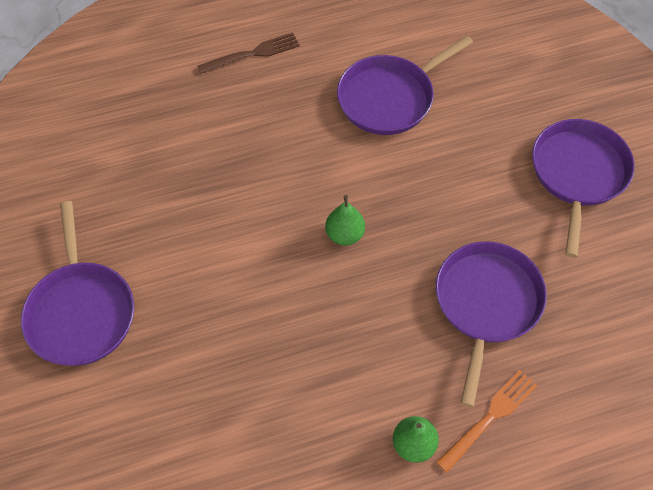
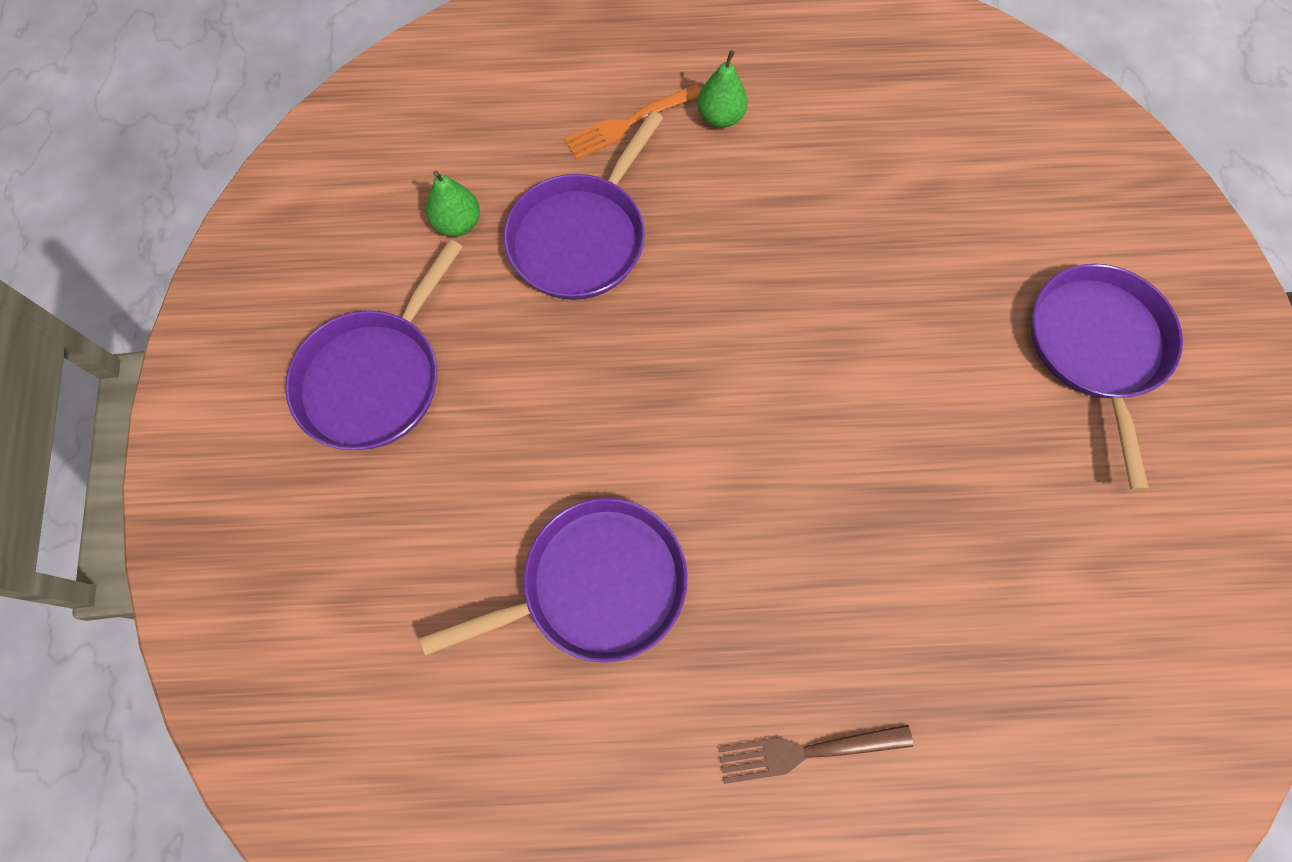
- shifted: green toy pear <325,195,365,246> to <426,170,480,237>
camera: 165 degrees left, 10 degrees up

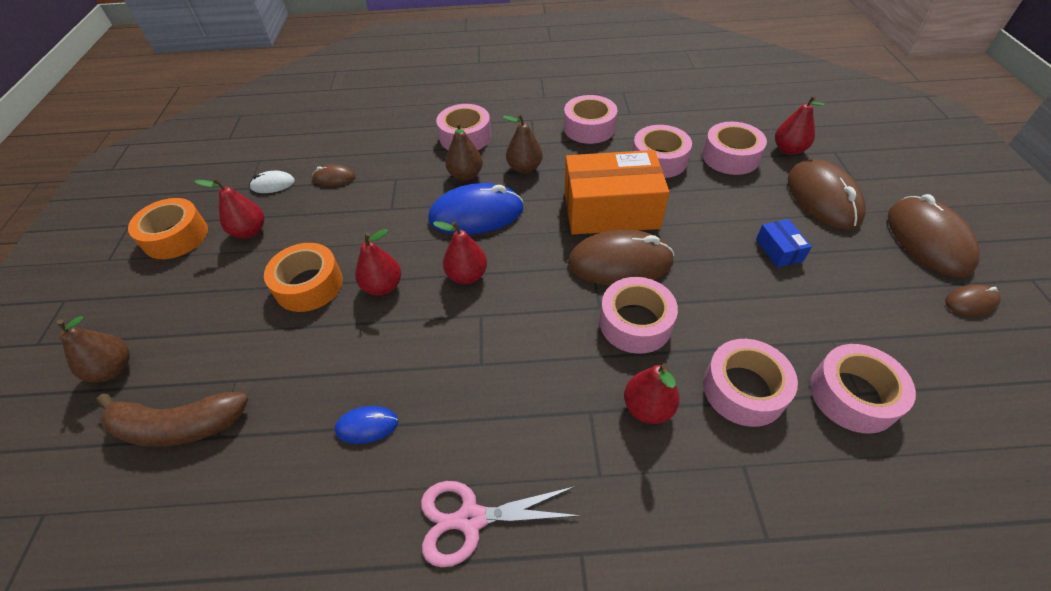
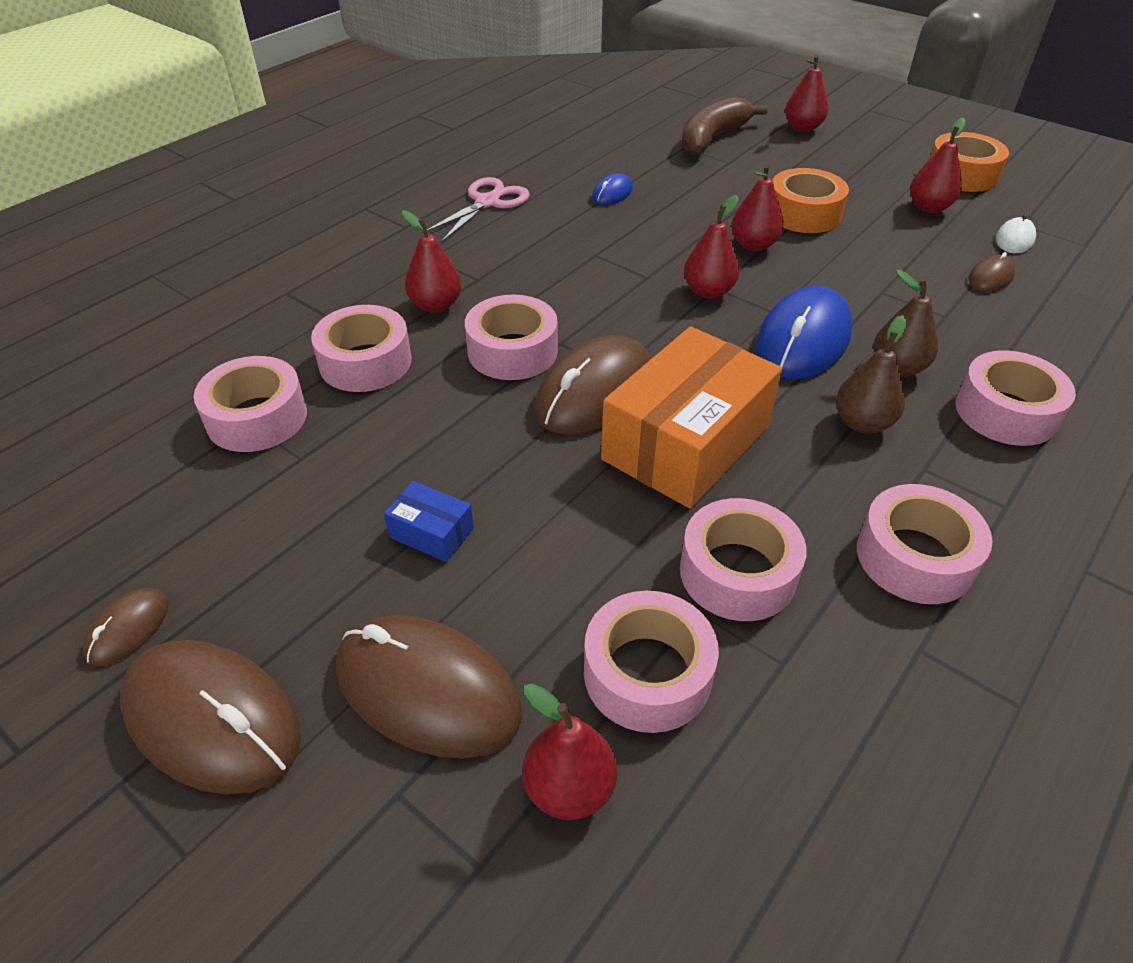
- repainted: dark brown toy pear <57,316,130,382> to scarlet toy pear <785,55,828,132>
camera: 130 degrees right, 5 degrees down

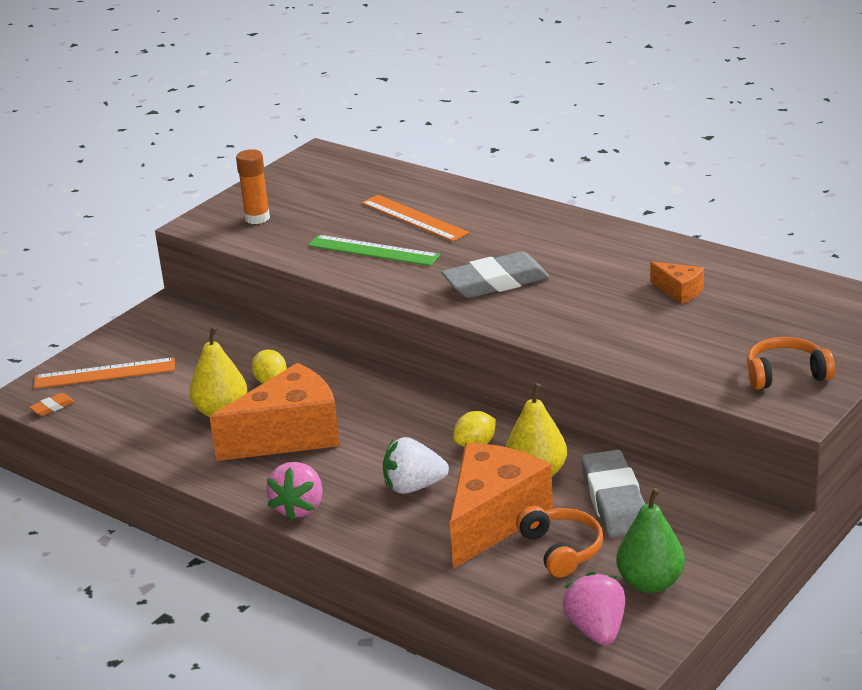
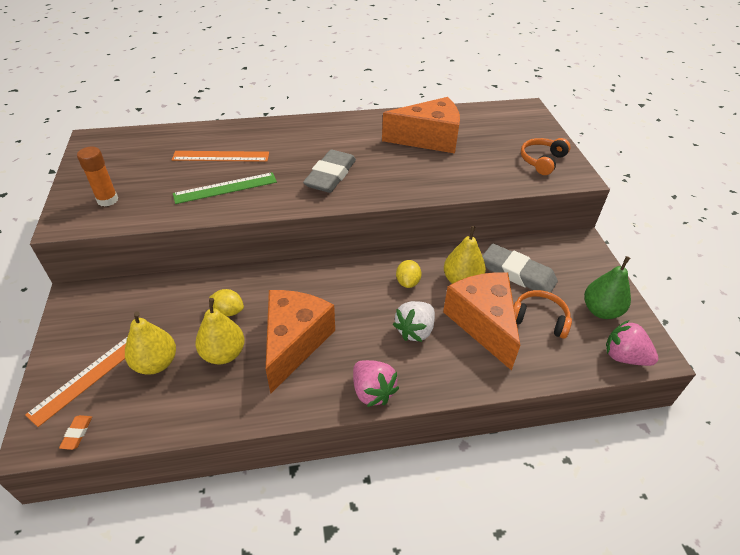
- new: yellow toy pear <125,311,176,375>
- scaled: orange-coloured cheese <650,261,704,304> = <382,97,460,153> x2.18
camera: 50 degrees left, 15 degrees up

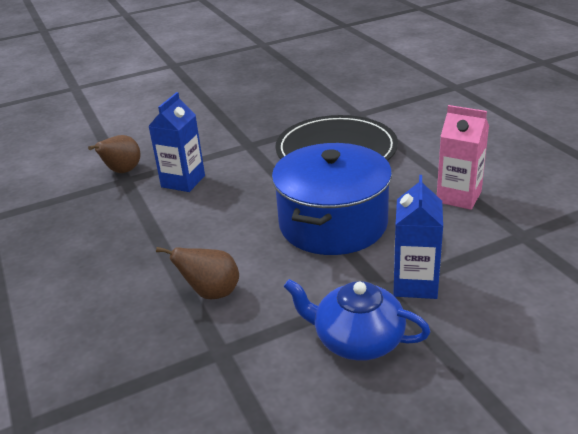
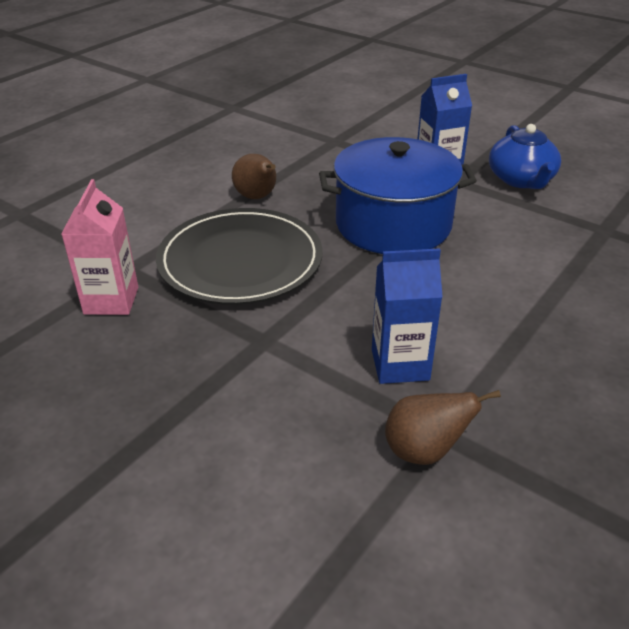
- shifted: dark brown toy pear <156,247,239,299> to <232,154,276,199>
- shifted: rose-pink milk carton <437,105,489,210> to <61,179,138,315>
camera: 120 degrees left, 5 degrees up

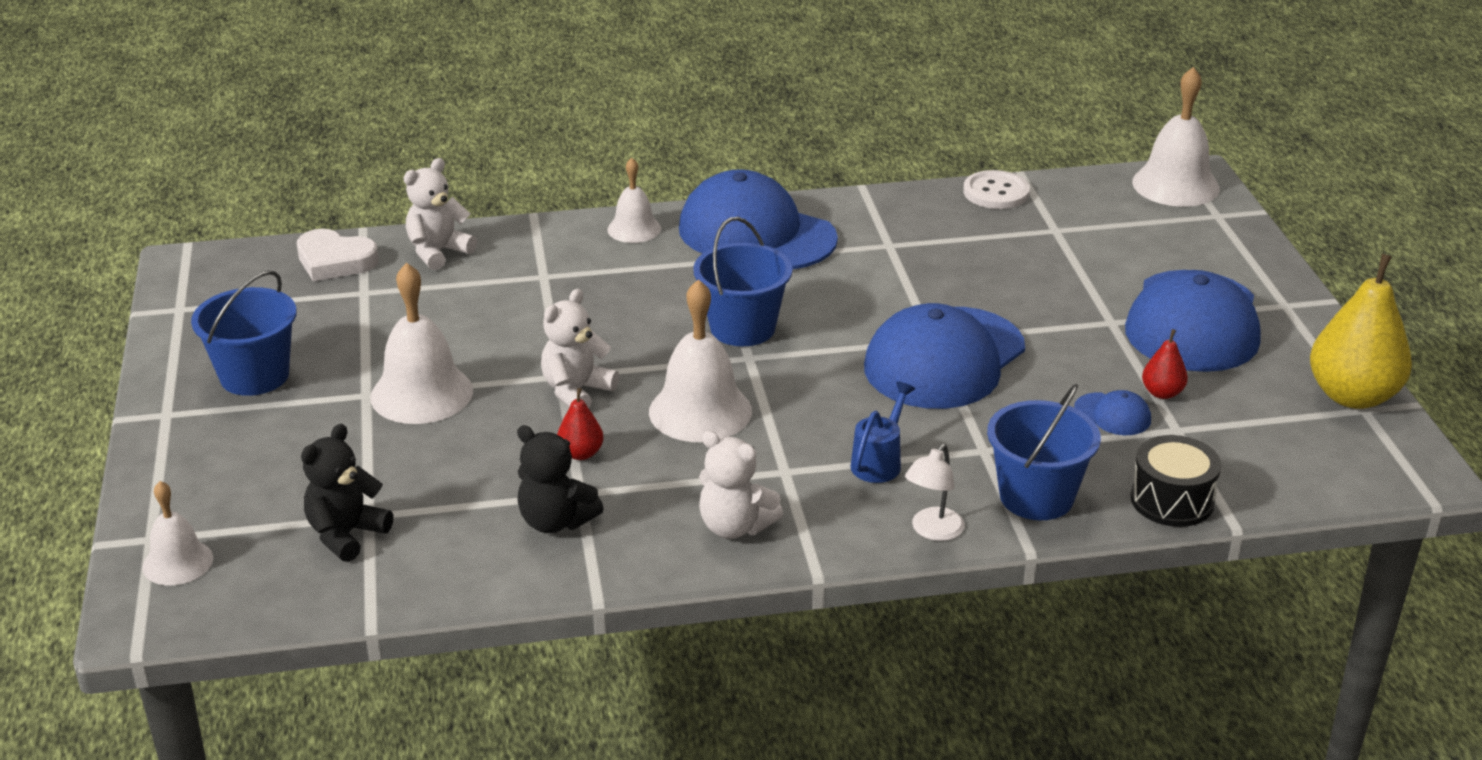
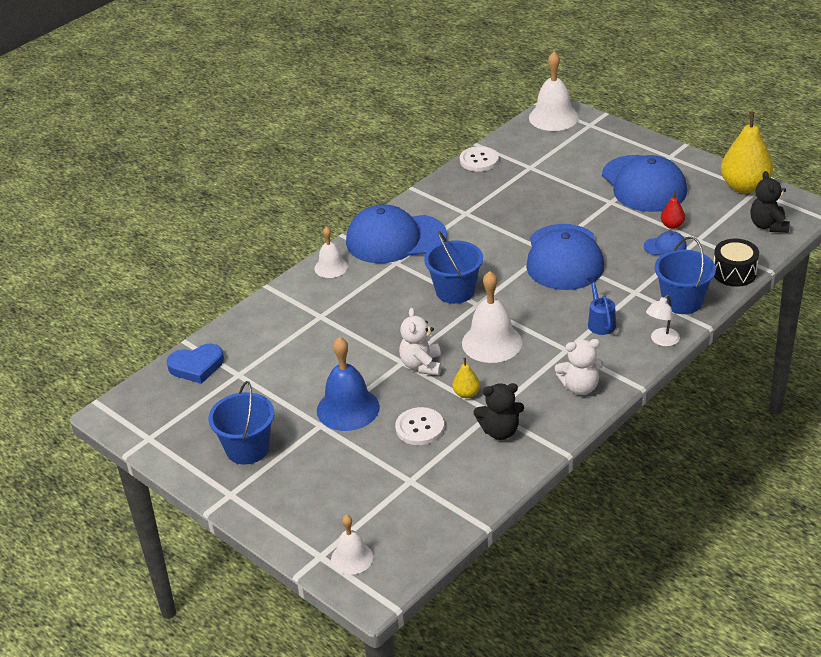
- gone: white teddy <404,158,477,270>
- new: white sewing button <395,407,444,445>
- shifted: jet-black teddy <301,424,393,562> to <750,171,790,233>
- repainted: white love heart <297,229,379,281> to cobalt love heart <167,343,224,384>
- repainted: white hand bell <371,263,473,424> to cobalt hand bell <317,337,380,431>
- repainted: scarlet toy pear <557,388,604,460> to yellow toy pear <453,358,480,398>
- rotated: white lamp <905,444,965,541> = <646,295,680,347> 45 degrees clockwise
camera: 35 degrees left, 5 degrees up

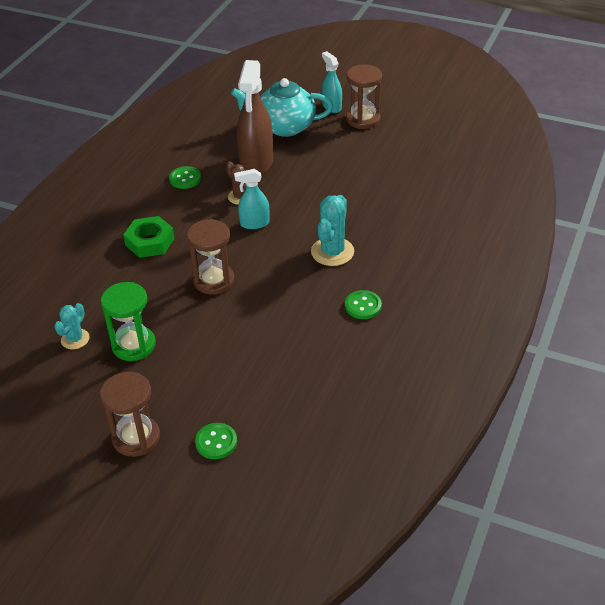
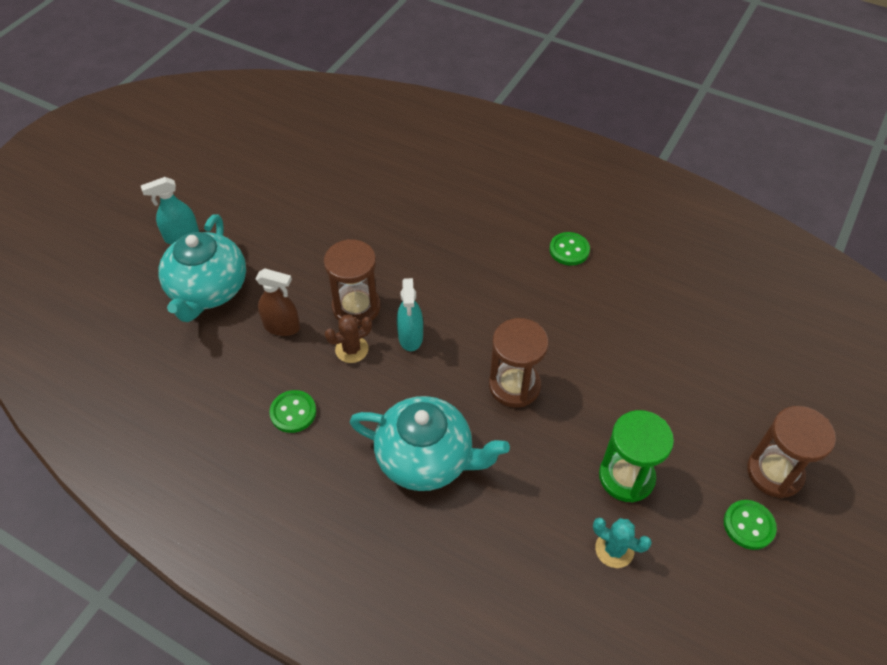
- gone: aqua prickly plant <311,195,354,266>
- shifted: green sewing button <195,423,237,459> to <724,500,777,550>
- shifted: dark brown sand timer <346,64,382,129> to <324,239,381,326>
- swapped: green nut <123,216,175,258> to aqua teapot <349,396,510,491>
- scaled: dark brown spray cleaner <237,60,273,175> = <255,268,300,336> x0.54
camera: 85 degrees left, 10 degrees up

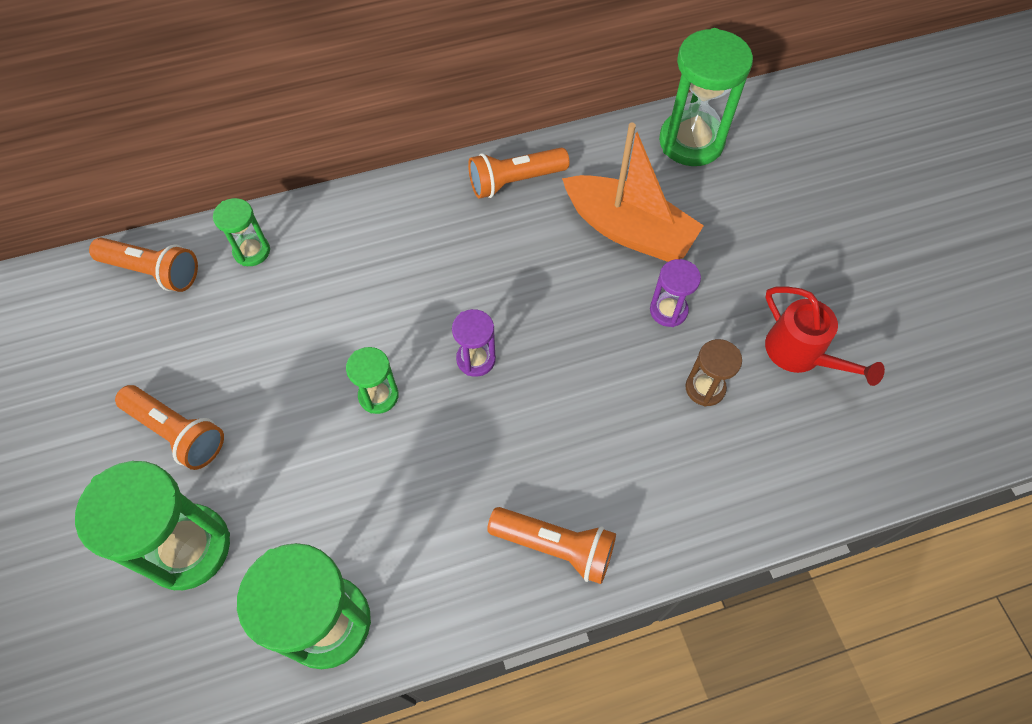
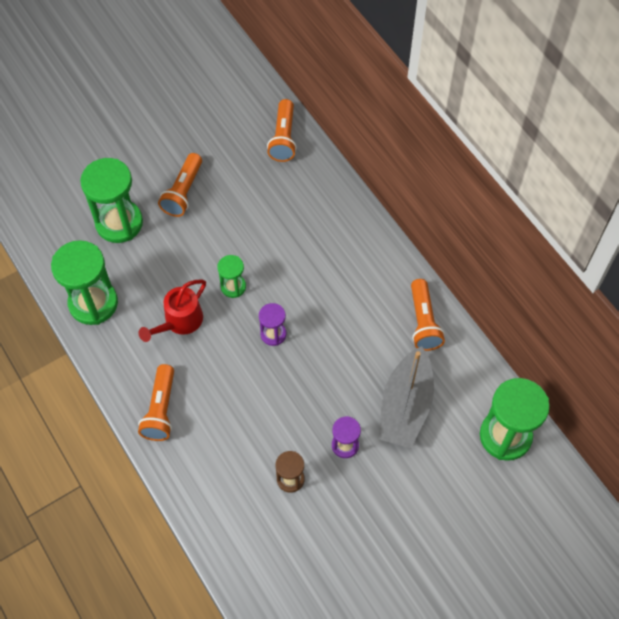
- gone: green sand timer <213,198,270,266>
- shifted: scarlet watering can <765,286,885,386> to <138,279,206,342>
- repainted: orange-coloured toy boat <562,123,704,262> to ash-grey toy boat <379,346,434,448>
- rotated: orange-coloured flashlight <468,148,570,199> = <411,279,445,351> 150 degrees counterclockwise
camera: 75 degrees right, 0 degrees up

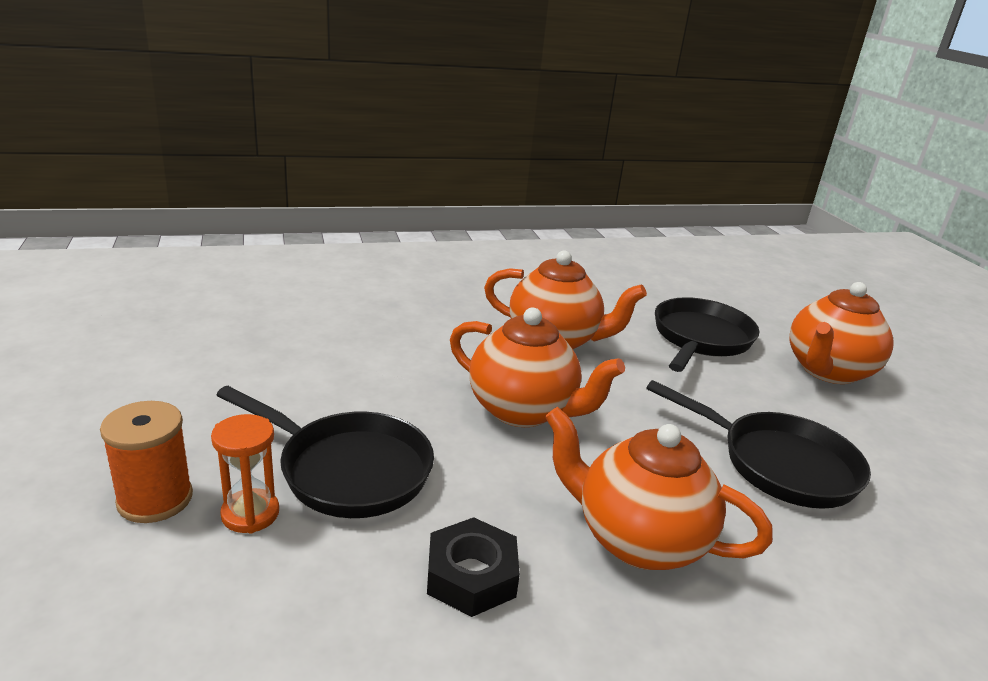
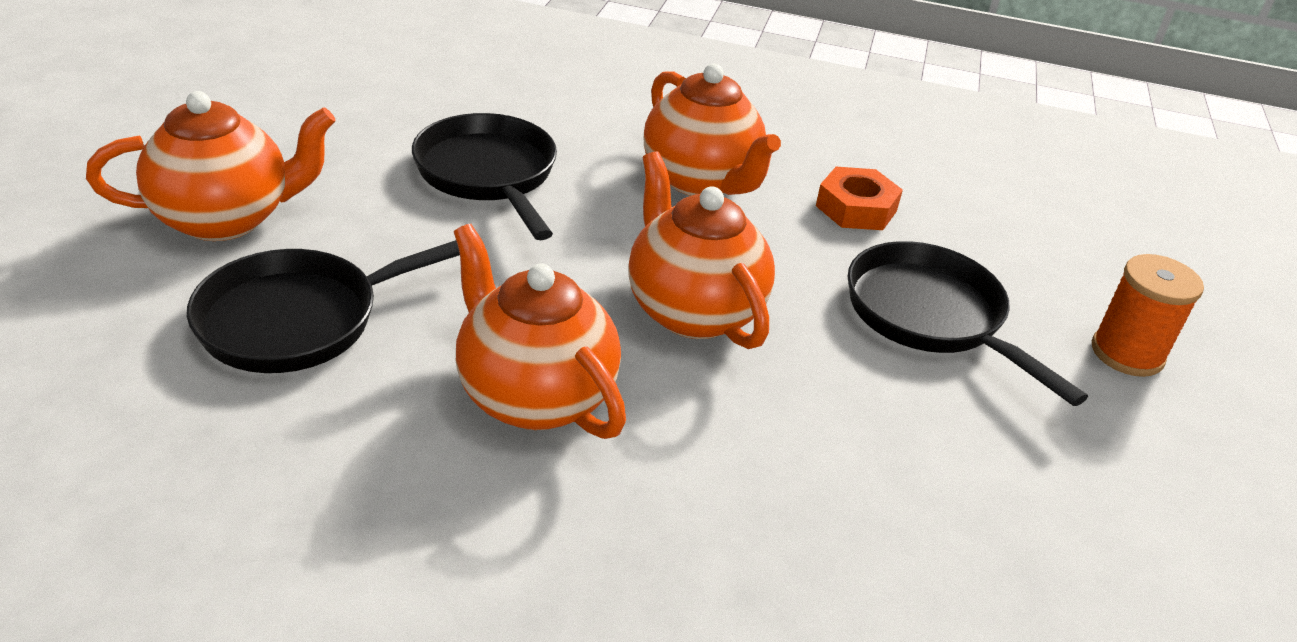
- gone: orange-coloured sand timer <211,414,279,534>
- repainted: jet-black nut <427,517,520,617> to orange-coloured nut <816,167,903,230>
camera: 150 degrees left, 10 degrees up

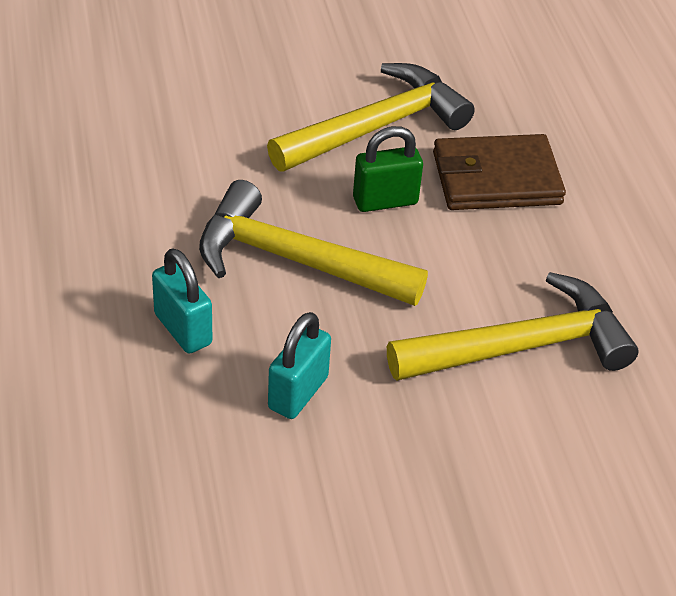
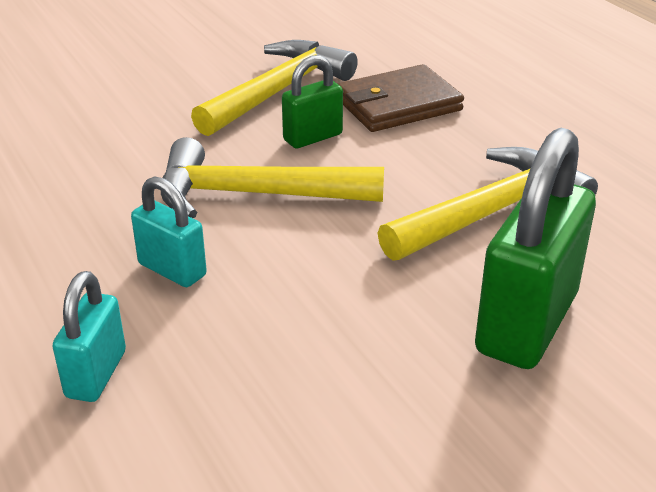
- new: green small lock <475,128,596,369>
- shifted: aqua small lock <268,312,331,419> to <52,271,126,402>
camera: 15 degrees left, 10 degrees down

